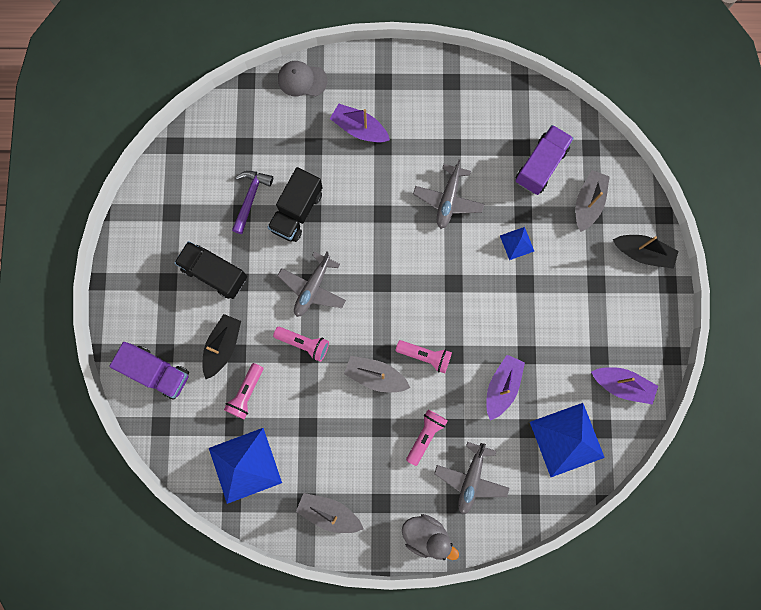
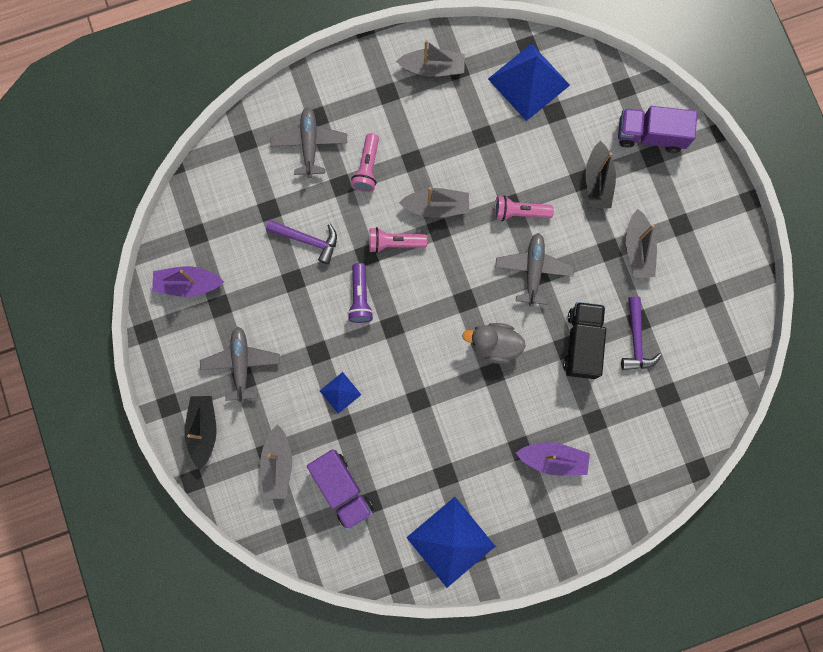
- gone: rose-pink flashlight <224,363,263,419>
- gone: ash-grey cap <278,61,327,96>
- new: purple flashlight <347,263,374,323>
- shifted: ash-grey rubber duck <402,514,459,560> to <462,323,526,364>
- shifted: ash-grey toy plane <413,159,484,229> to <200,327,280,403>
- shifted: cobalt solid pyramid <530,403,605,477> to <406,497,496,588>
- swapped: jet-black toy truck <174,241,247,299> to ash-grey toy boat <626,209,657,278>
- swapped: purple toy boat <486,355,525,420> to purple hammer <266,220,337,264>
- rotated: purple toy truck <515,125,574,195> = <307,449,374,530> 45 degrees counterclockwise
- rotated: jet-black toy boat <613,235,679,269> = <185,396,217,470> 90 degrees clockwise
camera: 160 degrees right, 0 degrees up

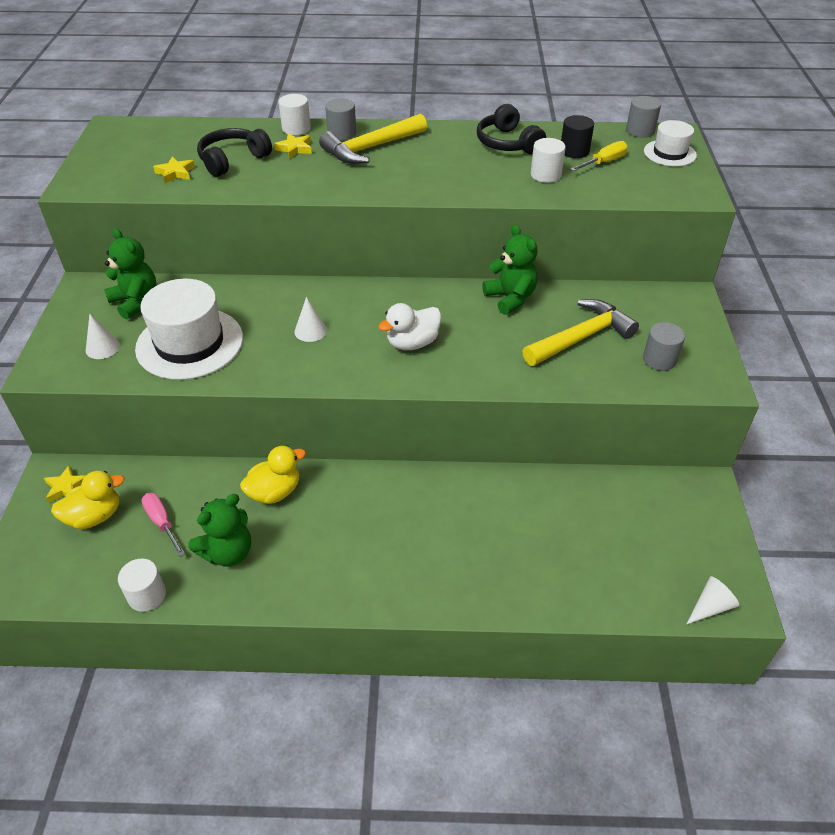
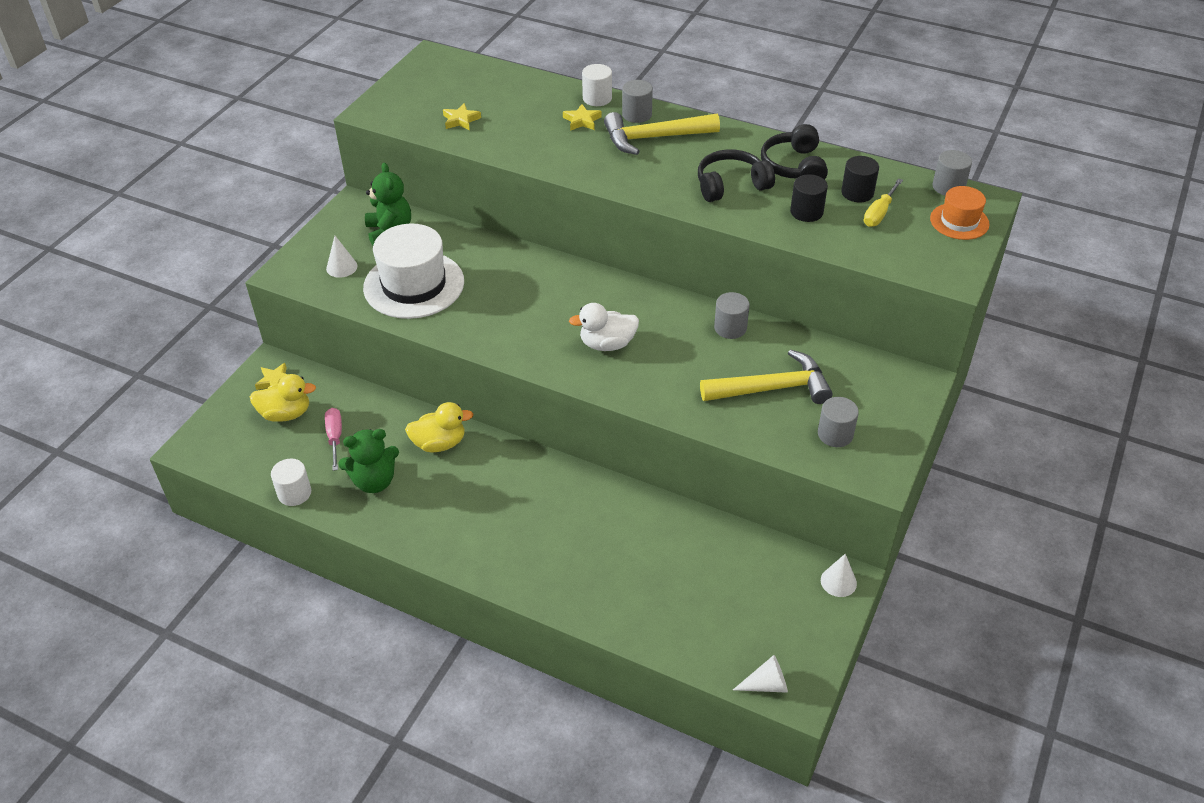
- shifted: jet-black headset <197,128,272,177> to <698,149,775,202>
- shifted: white solid cone <294,297,327,342> to <821,554,857,597>
- swapped: green teddy <482,225,538,315> to ash-grey solid cylinder <714,292,750,339>
- repainted: white solid cylinder <531,138,566,183> to jet-black solid cylinder <790,174,828,222>
- repainted: white tall hat <644,120,697,167> to orange-coloured tall hat <930,186,990,240>
- rotated: yellow screwdriver <570,141,628,171> = <864,178,903,227> 135 degrees clockwise
camera: 25 degrees right, 0 degrees up

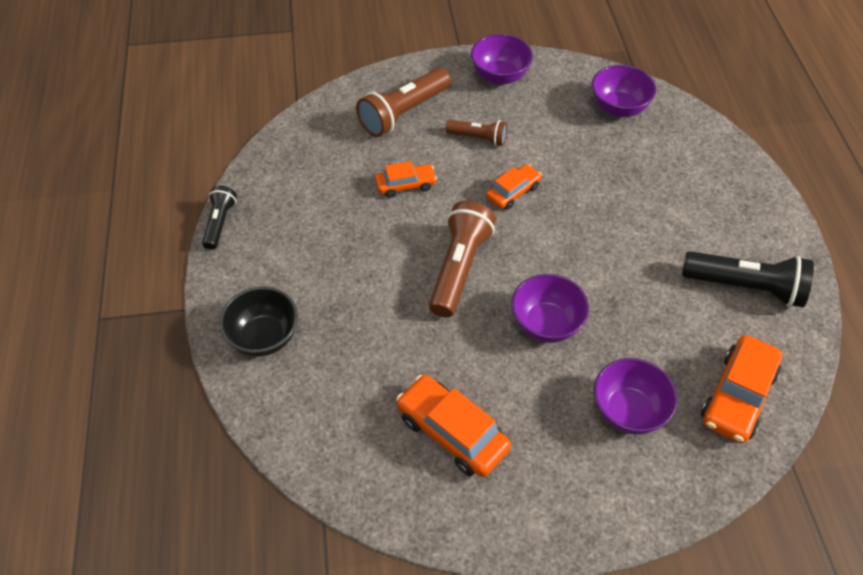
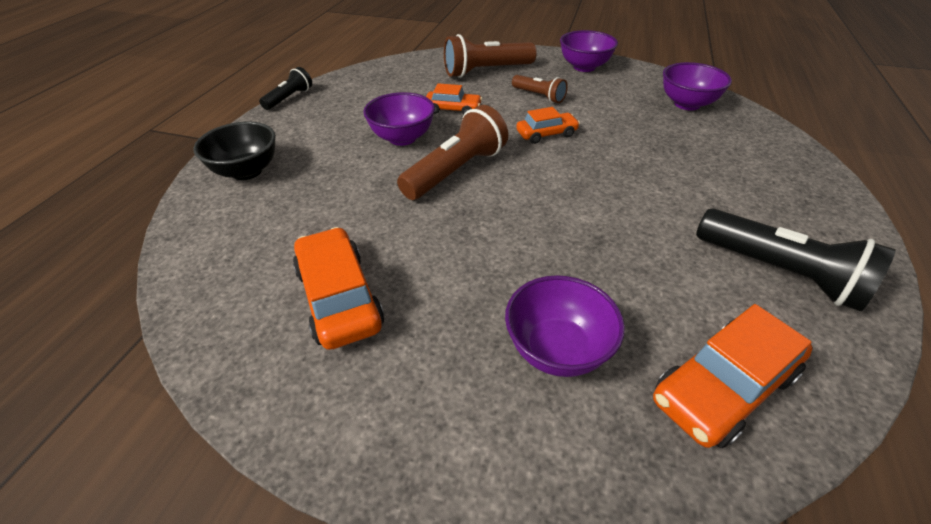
- shifted: purple bowl <511,274,589,343> to <363,92,435,146>
camera: 25 degrees right, 10 degrees down

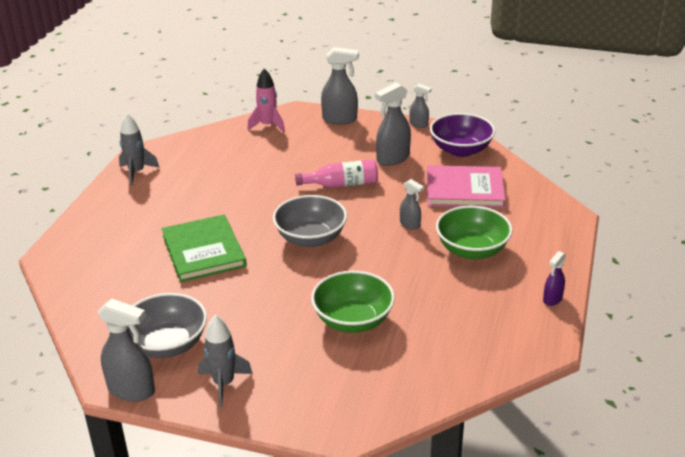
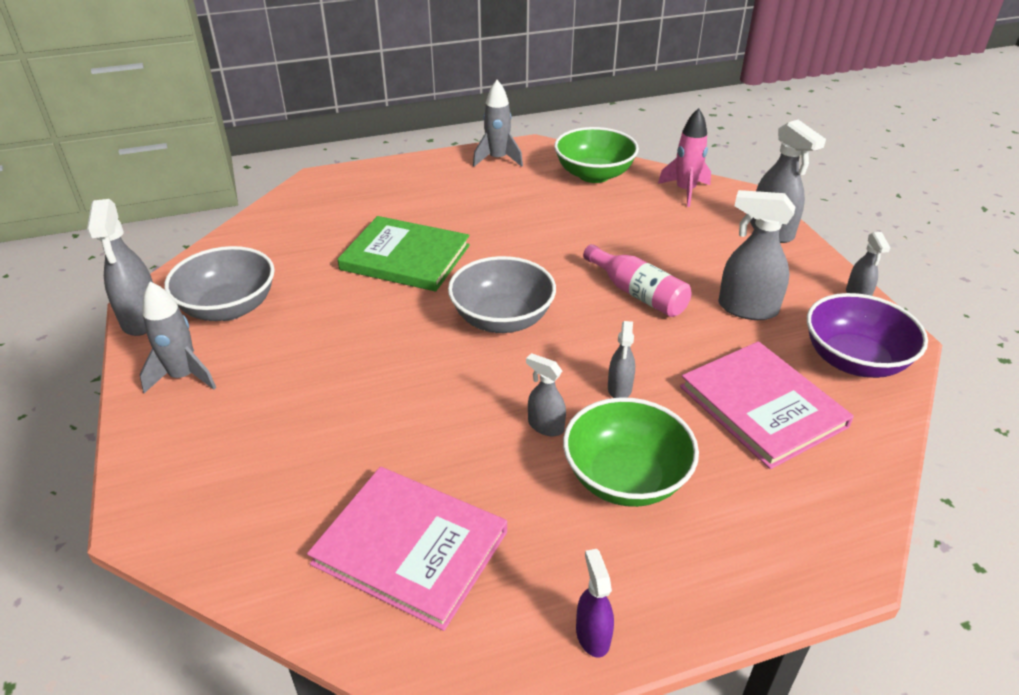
- new: rose-pink hardback <307,467,507,631>
- new: ash-grey spray cleaner <526,353,566,436>
- shifted: green bowl <311,271,395,333> to <554,127,639,183>
- rotated: green hardback <162,215,247,282> = <338,216,470,292> 75 degrees clockwise
- rotated: purple spray cleaner <543,251,566,306> = <576,549,614,658> 75 degrees clockwise
camera: 55 degrees right, 5 degrees up

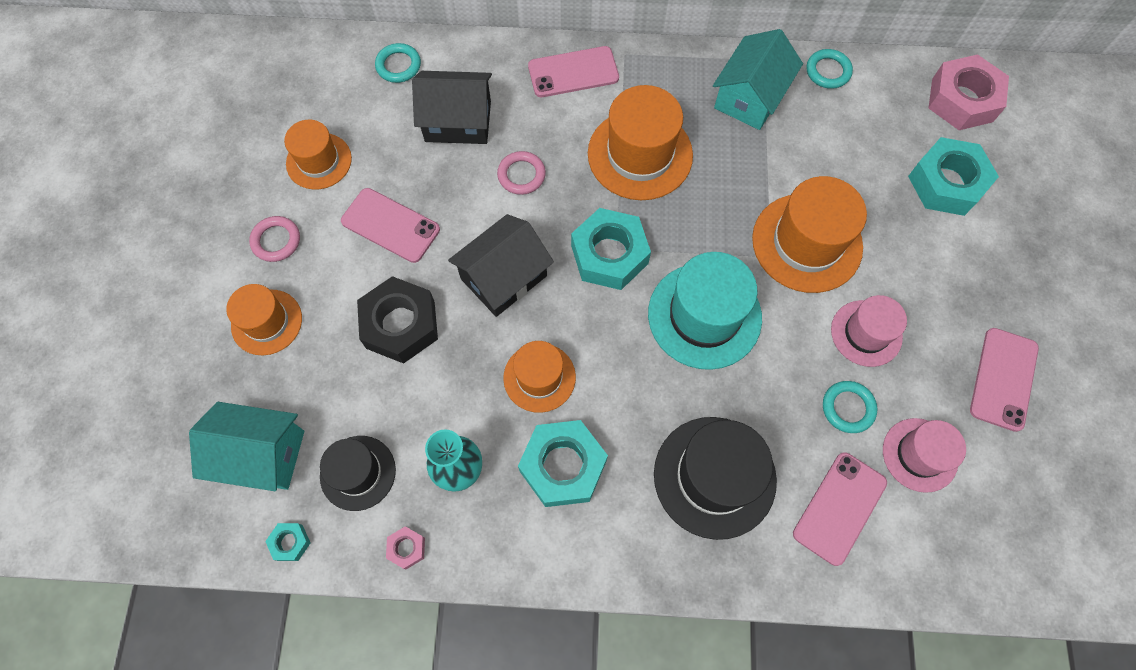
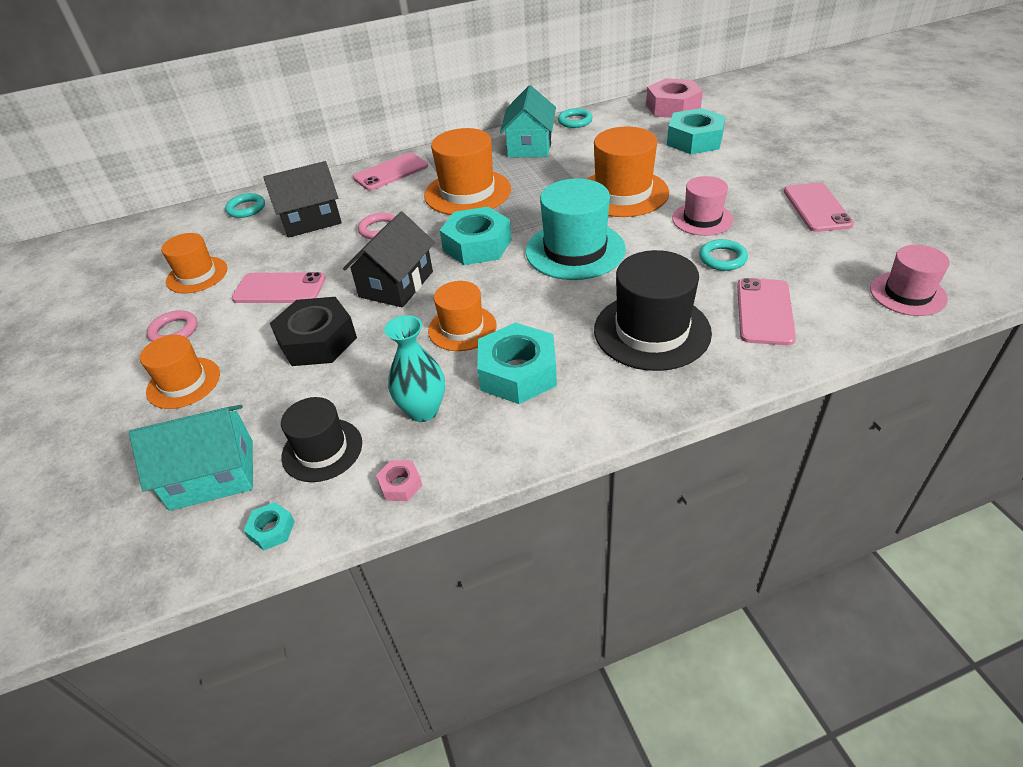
- shifted: rose-pink tall hat <883,418,966,493> to <870,245,950,316>
camera: 20 degrees left, 25 degrees down

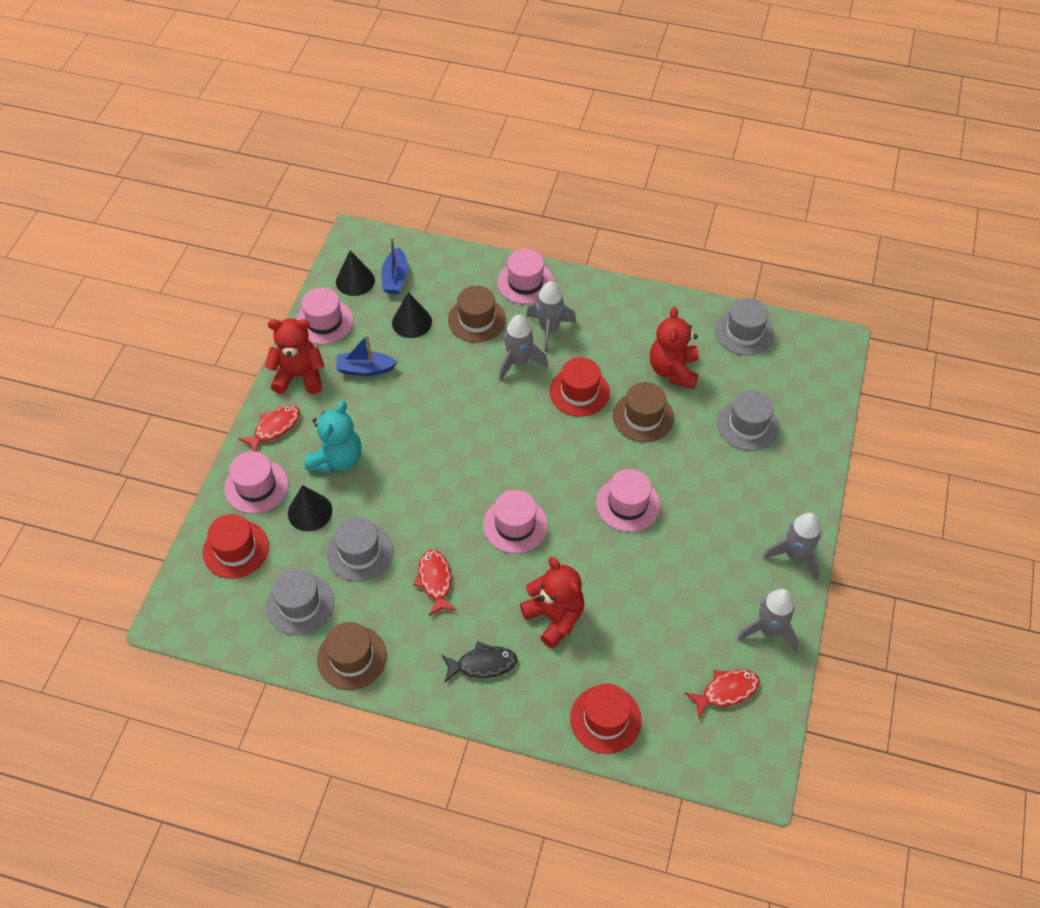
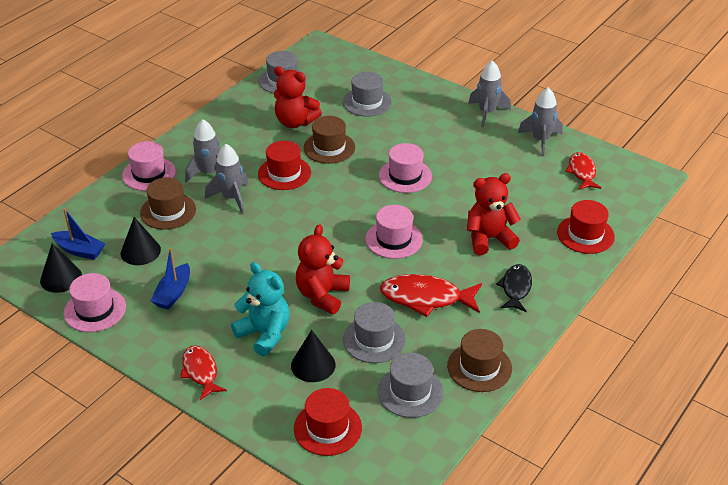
- gone: rose-pink tall hat <224,451,288,514>
- shifted: scarlet teddy <265,318,325,394> to <296,224,350,315>
- scaled: scarlet fish <414,550,457,616> = <380,274,482,317> x1.55
camera: 70 degrees left, 15 degrees down

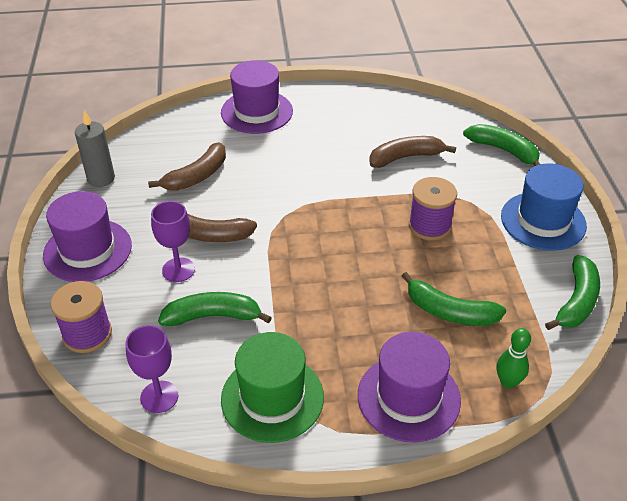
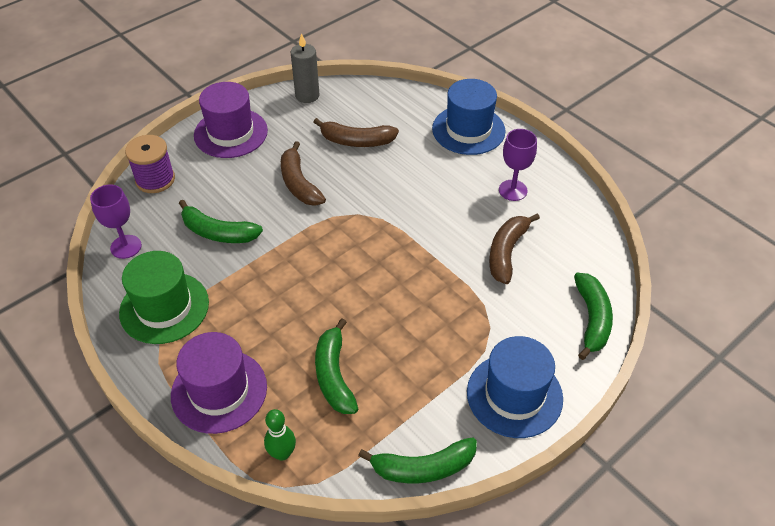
- gone: purple reel of thread <409,177,457,241>
- shifted: purple wine glass <151,201,195,282> to <499,129,537,201>
- repainted: purple tall hat <221,60,293,134> to cobalt tall hat <432,79,506,155>
- rotated: green toy banana <158,292,272,326> = <179,200,263,243> 150 degrees clockwise
- rotated: dark brown toy banana <369,136,456,168> = <489,214,540,284> 105 degrees counterclockwise
camera: 55 degrees right, 5 degrees up

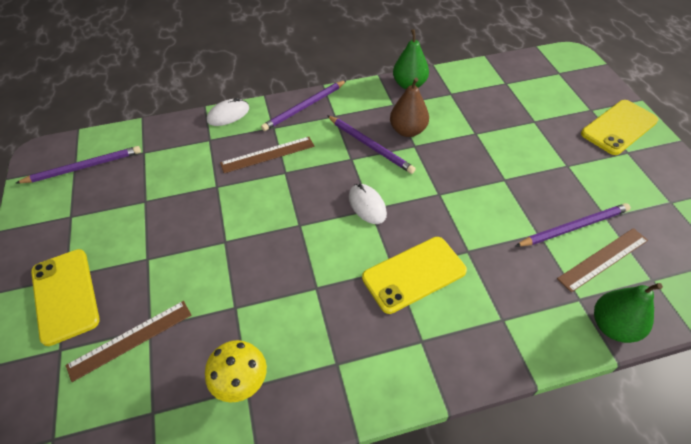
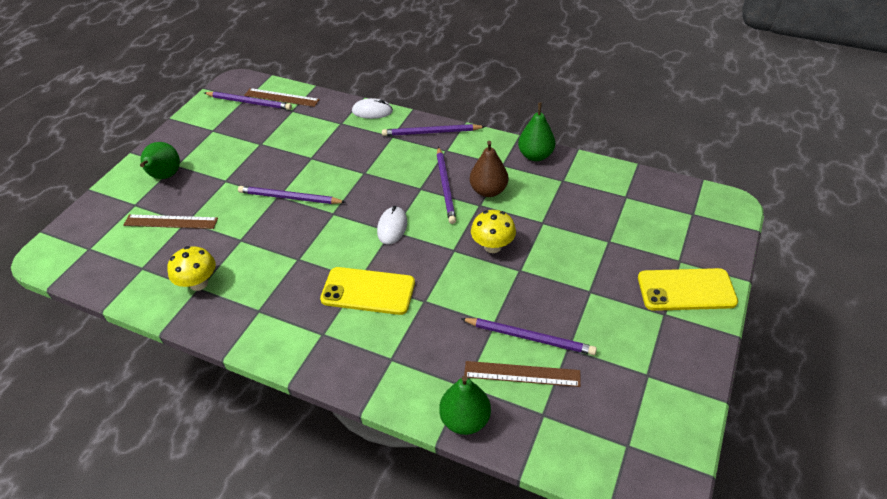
- new: purple pencil <238,186,345,204>
- new: yellow mushroom <471,210,516,253>
- shifted: dark brown ruler <220,137,314,173> to <244,88,320,107>
- swapped: yellow phone <31,249,100,346> to green toy pear <140,142,180,179>
camera: 40 degrees right, 5 degrees down

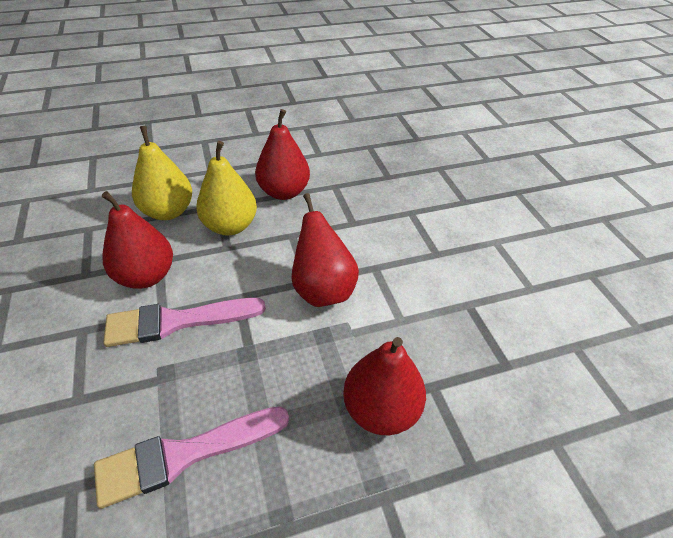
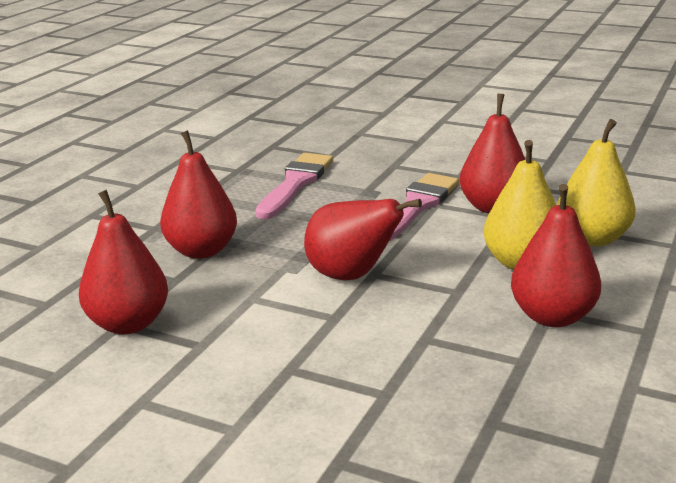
- new: scarlet toy pear <79,190,168,335>
camera: 135 degrees right, 20 degrees down

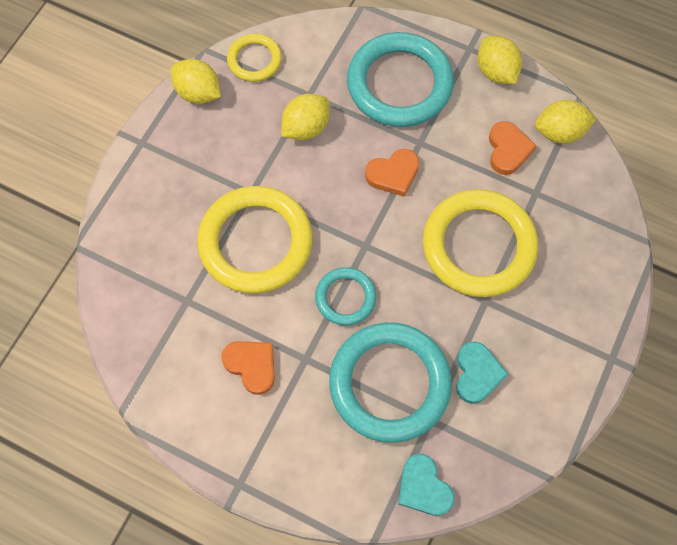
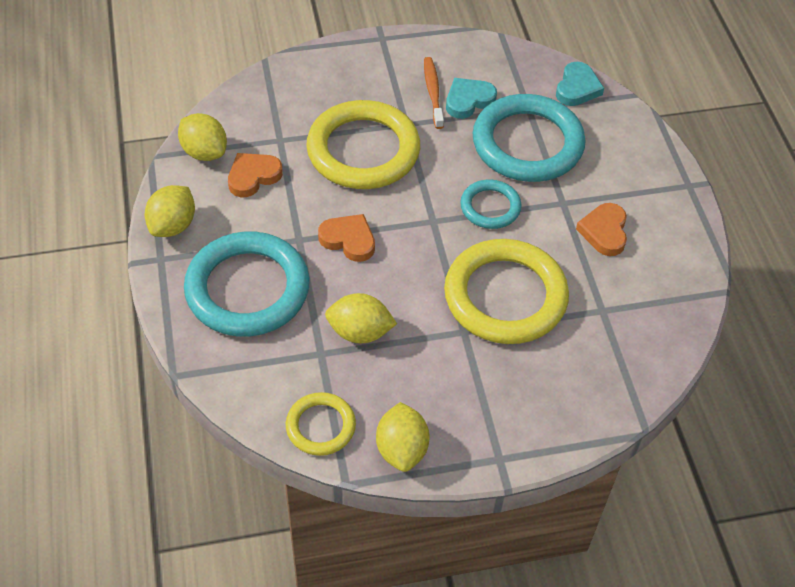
- new: orange-coloured dental brush <424,57,444,129>
camera: 130 degrees left, 15 degrees down

